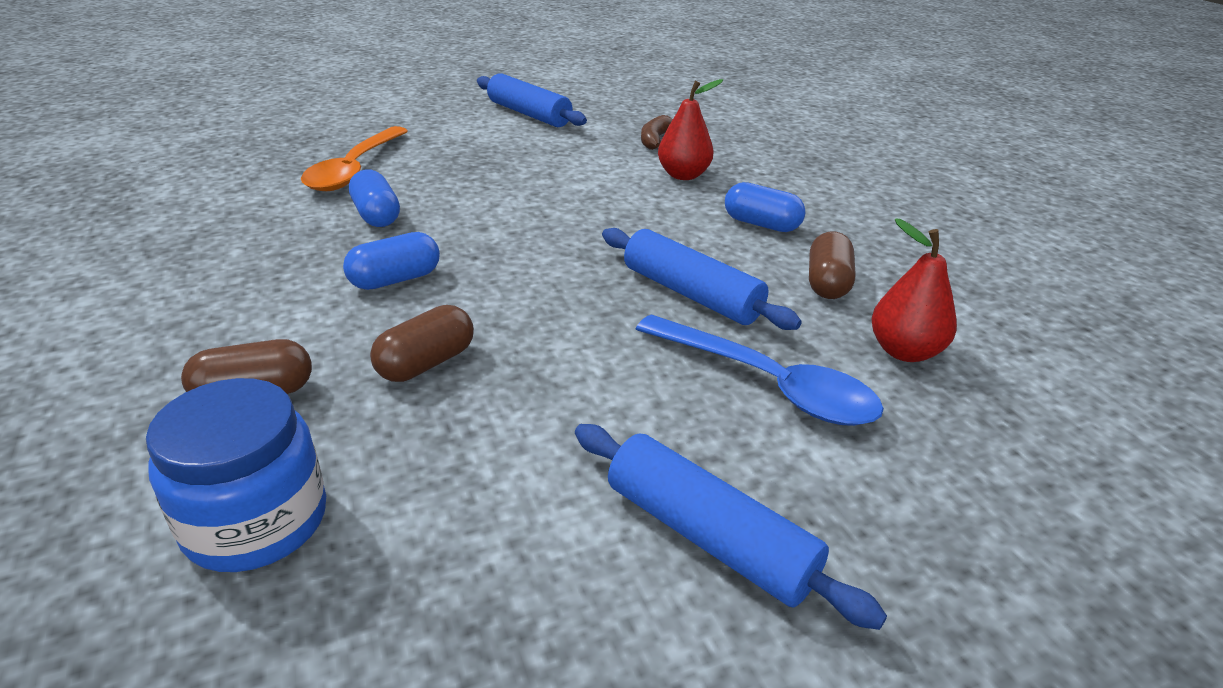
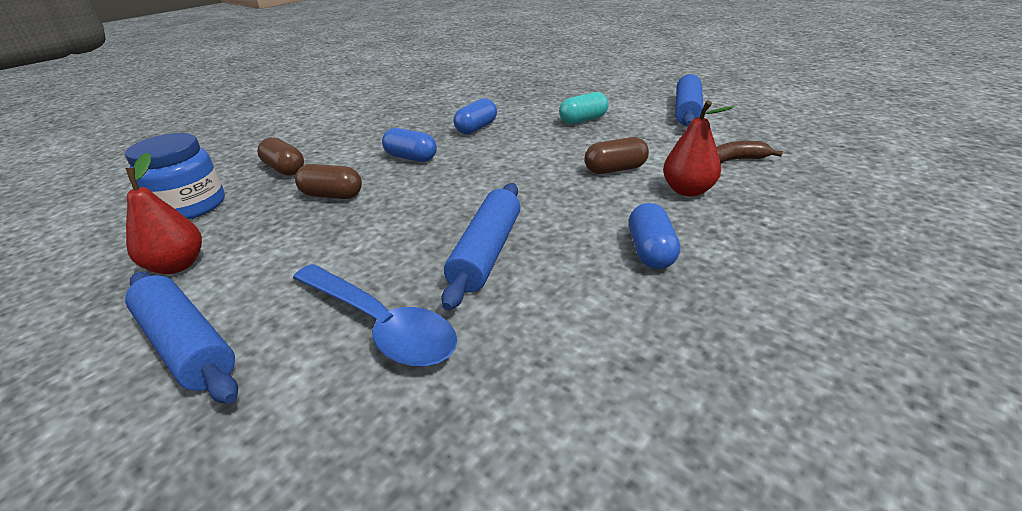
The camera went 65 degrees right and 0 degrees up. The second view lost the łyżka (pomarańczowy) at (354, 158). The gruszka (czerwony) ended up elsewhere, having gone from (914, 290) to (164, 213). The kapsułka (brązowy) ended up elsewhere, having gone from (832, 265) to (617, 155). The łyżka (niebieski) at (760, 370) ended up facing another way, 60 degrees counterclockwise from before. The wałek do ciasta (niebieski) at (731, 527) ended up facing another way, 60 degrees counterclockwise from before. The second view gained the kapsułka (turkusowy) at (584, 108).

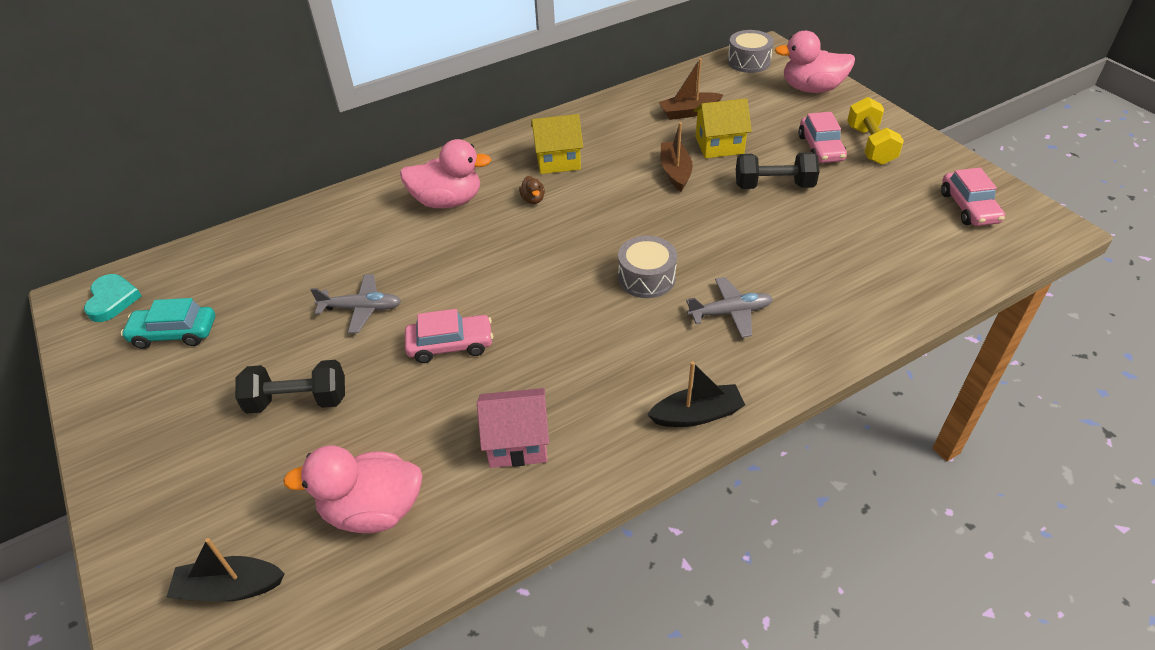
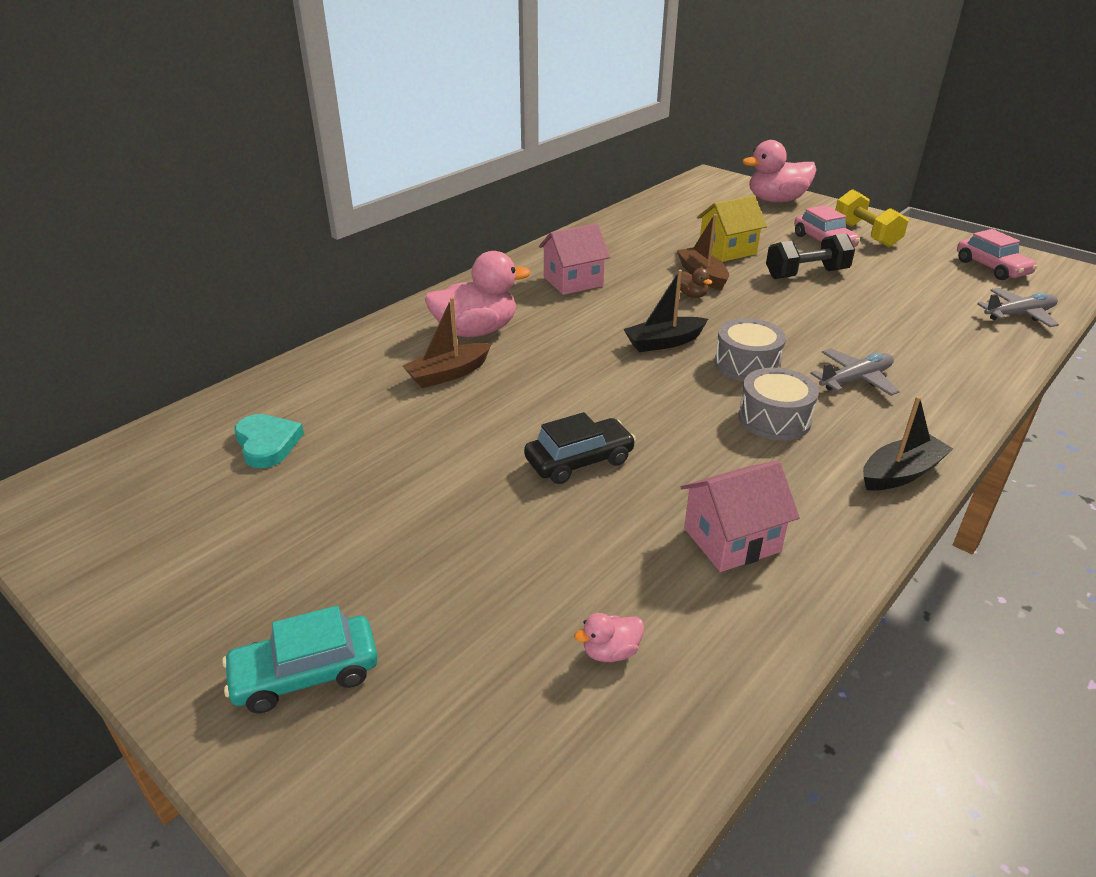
The camera went 20 degrees left and 10 degrees down. The bęben (szary) ended up elsewhere, having gone from (750, 51) to (778, 404). The łódka (brązowy) ended up elsewhere, having gone from (691, 89) to (447, 342). What was the domek (żółty) at (557, 144) turned into the domek (różowy) at (574, 259). The kaczka (brązowy) ended up elsewhere, having gone from (532, 190) to (696, 283). The serce (turkusowy) ended up elsewhere, having gone from (113, 298) to (269, 441). The samolot (szary) ended up elsewhere, having gone from (356, 303) to (1018, 307). The samochód (turkusowy) ended up elsewhere, having gone from (168, 323) to (300, 659). What was the samochód (różowy) at (449, 336) turned into the samochód (czarny) at (580, 448). The second view lost the hantel (czarny) at (290, 387). The size of the kaczka (różowy) at (352, 489) changed by a factor of 0.43. The łódka (czarny) ended up elsewhere, having gone from (225, 570) to (665, 311).

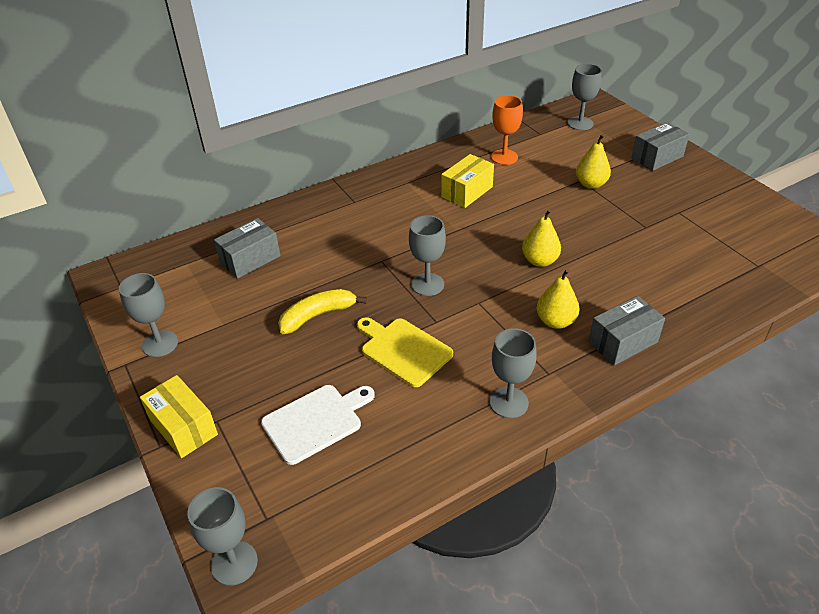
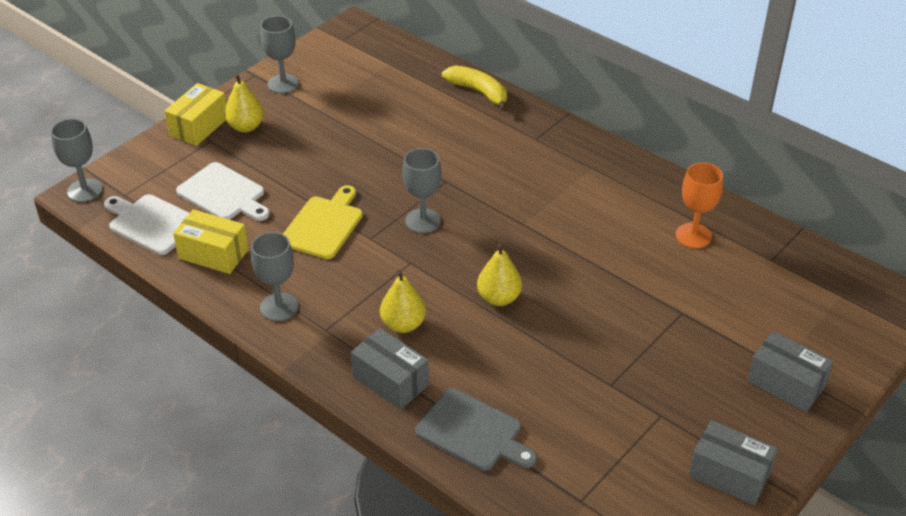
The camera went 70 degrees right and 0 degrees up. The second view lost the kielich (szary) at (584, 97). The gruszka (żółty) ended up elsewhere, having gone from (593, 161) to (244, 103). The pudełko (żółty) ended up elsewhere, having gone from (467, 181) to (211, 241). The pudełko (szary) ended up elsewhere, having gone from (247, 248) to (733, 462). The banan (żółty) ended up elsewhere, having gone from (322, 311) to (474, 88). The second view gained the deska do krojenia (biały) at (146, 224). The second view gained the deska do krojenia (szary) at (476, 430).

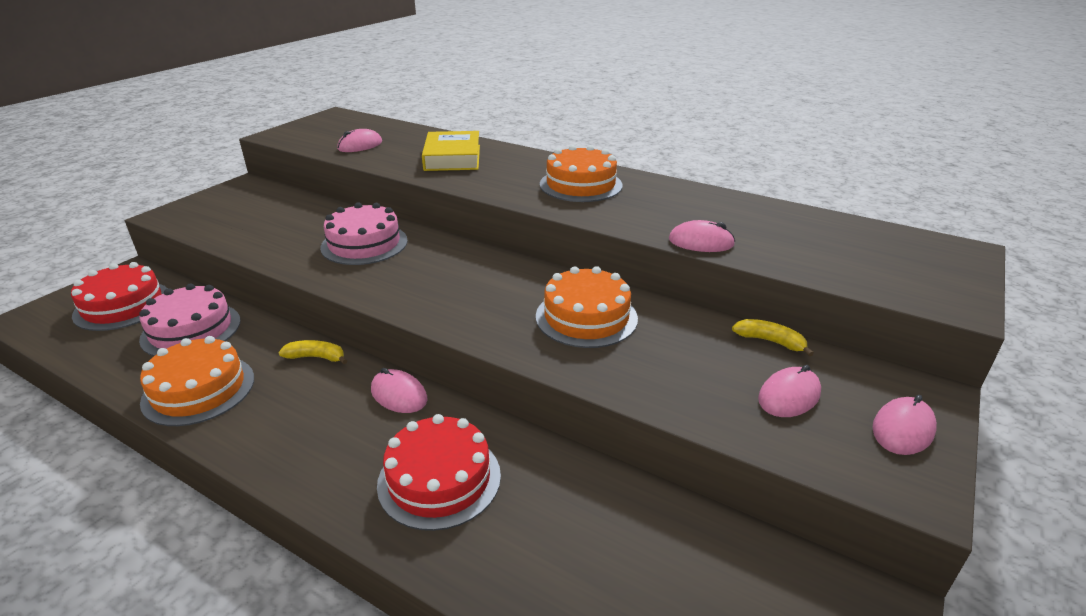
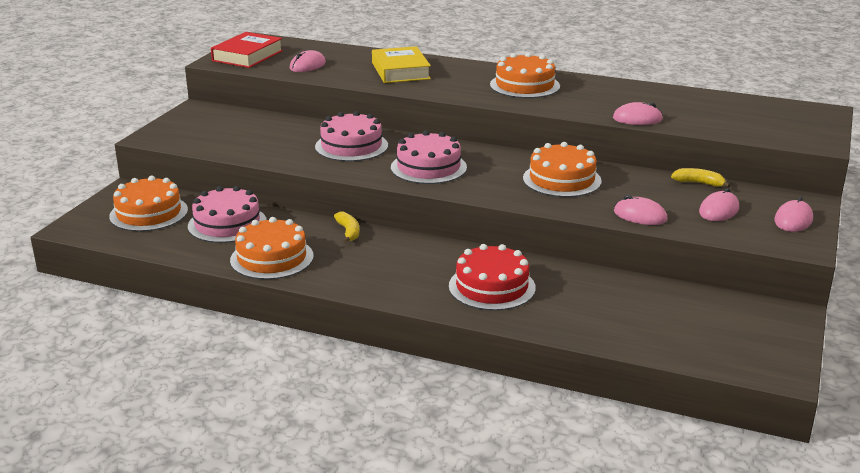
The camera went 10 degrees left and 5 degrees down. What was the tort (czerwony) at (119, 296) turned into the tort (pomarańczowy) at (148, 204). The banan (żółty) at (312, 352) ended up facing another way, 75 degrees clockwise from before. The myszka (różowy) ended up elsewhere, having gone from (399, 390) to (641, 210). The second view gained the książka (czerwony) at (247, 50). The second view gained the tort (różowy) at (429, 157).

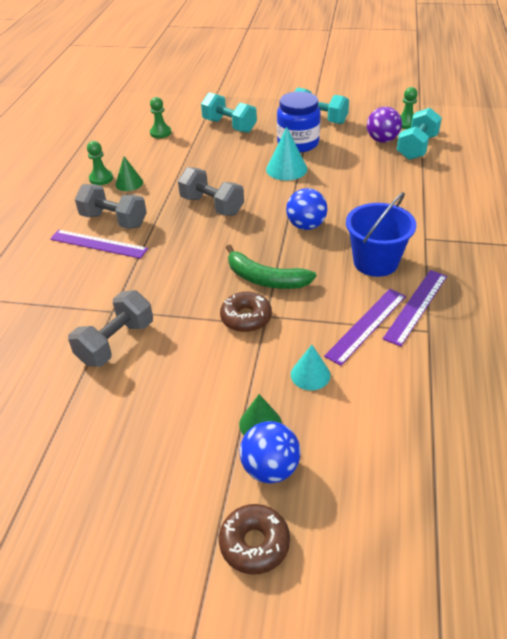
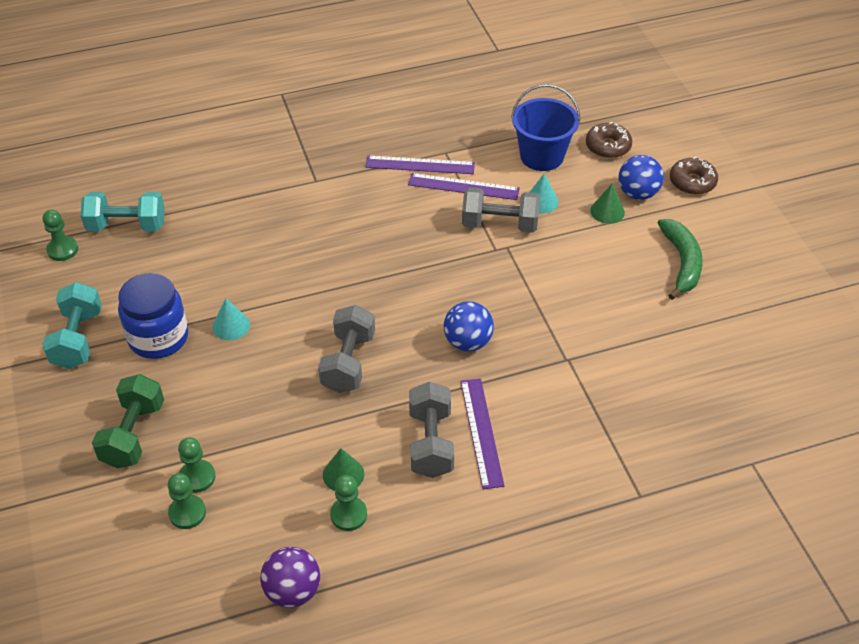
The camera went 120 degrees left and 5 degrees up. What was the hantel (turkusowy) at (229, 112) turned into the hantel (zielony) at (128, 421). The piłka (fioletowy) ended up elsewhere, having gone from (384, 125) to (290, 577). The size of the stożek (turkusowy) at (286, 154) changed by a factor of 0.67. The piłka (niebieski) ended up elsewhere, having gone from (307, 209) to (469, 326). The wiadro (niebieski) ended up elsewhere, having gone from (381, 234) to (545, 127). The banan (zielony) ended up elsewhere, having gone from (271, 267) to (680, 259). The hantel (szary) ended up elsewhere, having gone from (110, 328) to (501, 210). The donut (brązowy) ended up elsewhere, having gone from (246, 312) to (609, 140). The second view gained the pionek (zielony) at (197, 465).

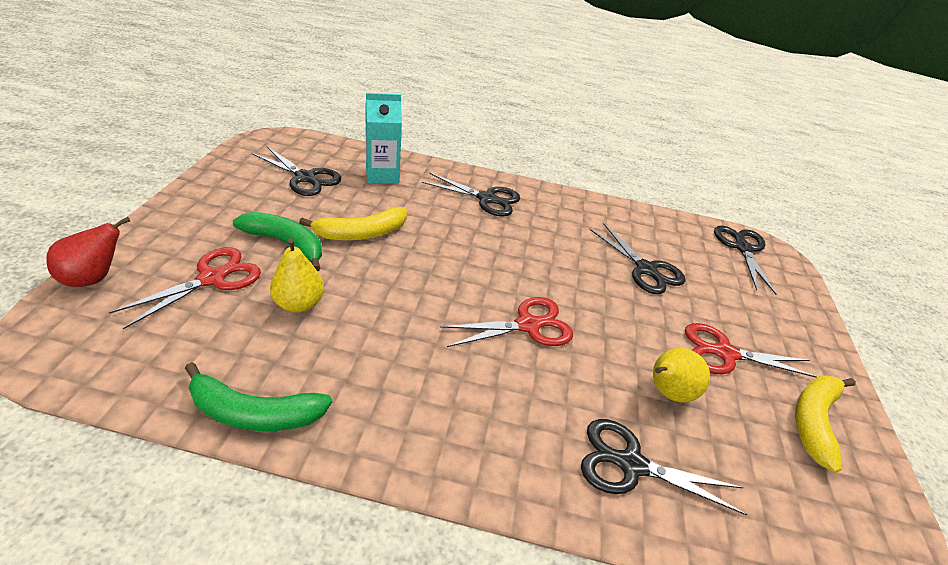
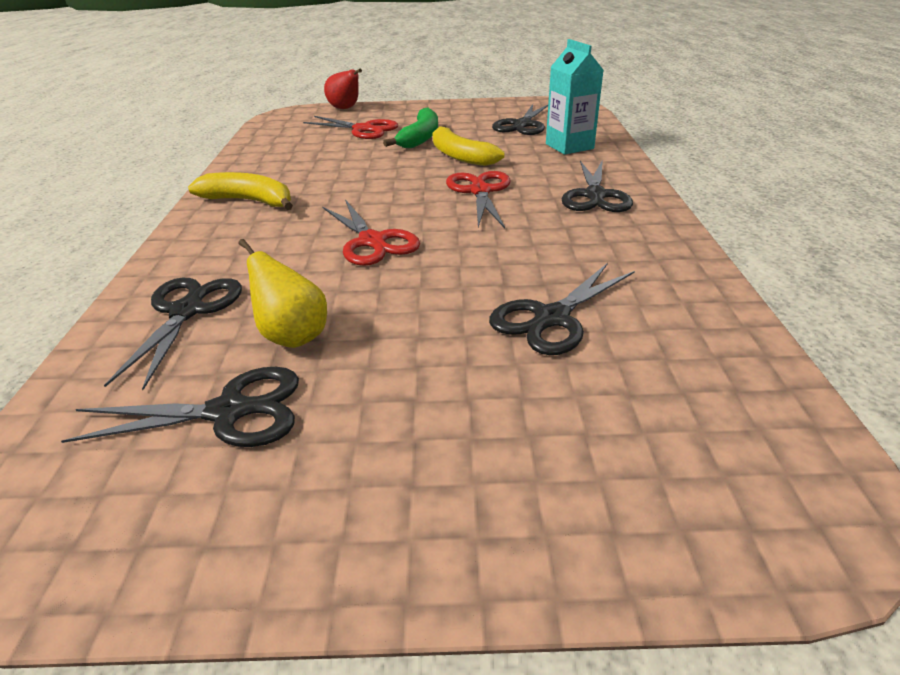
The camera went 85 degrees right and 5 degrees down. The nożyczki (czarny) ended up elsewhere, having gone from (745, 260) to (180, 407). The second view lost the gruszka (żółty) at (297, 275). The nożyczki (czerwony) ended up elsewhere, having gone from (751, 350) to (478, 199). The second view lost the banan (zielony) at (258, 396). The banan (żółty) ended up elsewhere, having gone from (825, 424) to (240, 191).

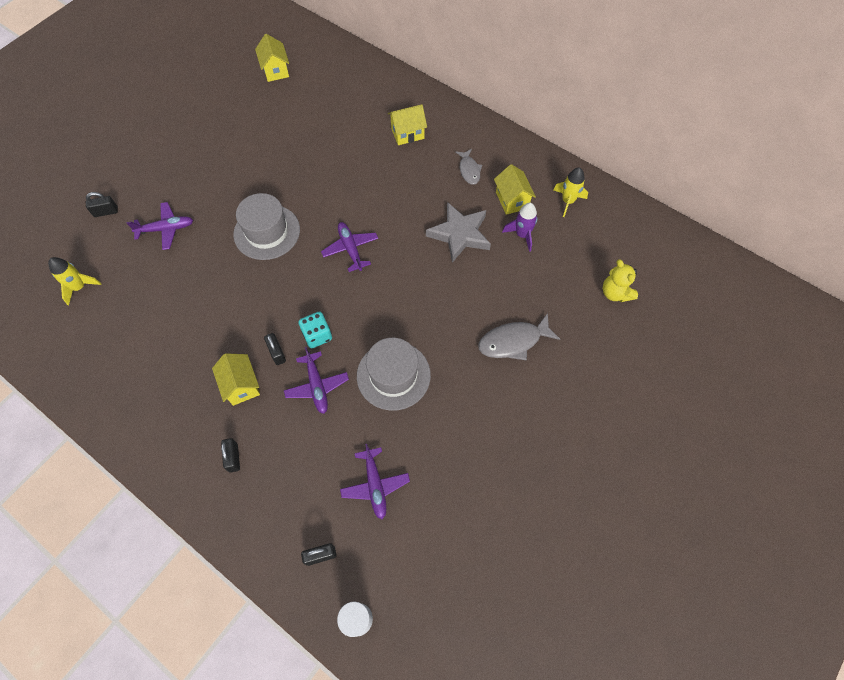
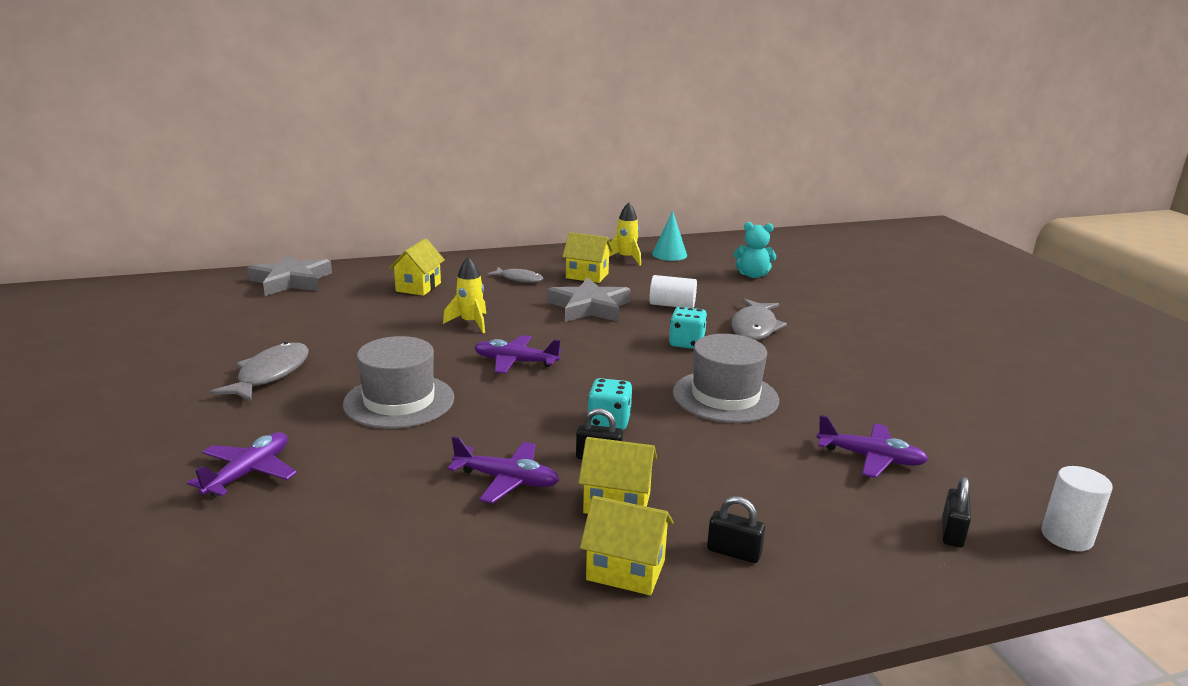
The camera went 55 degrees left and 40 degrees down. The domek (żółty) ended up elsewhere, having gone from (272, 58) to (627, 545). The second view lost the kłódka (czarny) at (102, 204). The second view lost the rakieta (fioletowy) at (519, 227). The rakieta (żółty) ended up elsewhere, having gone from (75, 281) to (464, 294). What was the miś (żółty) at (620, 280) turned into the miś (turkusowy) at (755, 250). The samolot (fioletowy) ended up elsewhere, having gone from (316, 380) to (503, 470). The second view gained the stożek (turkusowy) at (669, 236). The second view gained the gwiazda (szary) at (289, 275). The second view gained the walec (biały) at (673, 291). The second view gained the kostka do gry (turkusowy) at (688, 328). The second view gained the ryba (szary) at (259, 371).

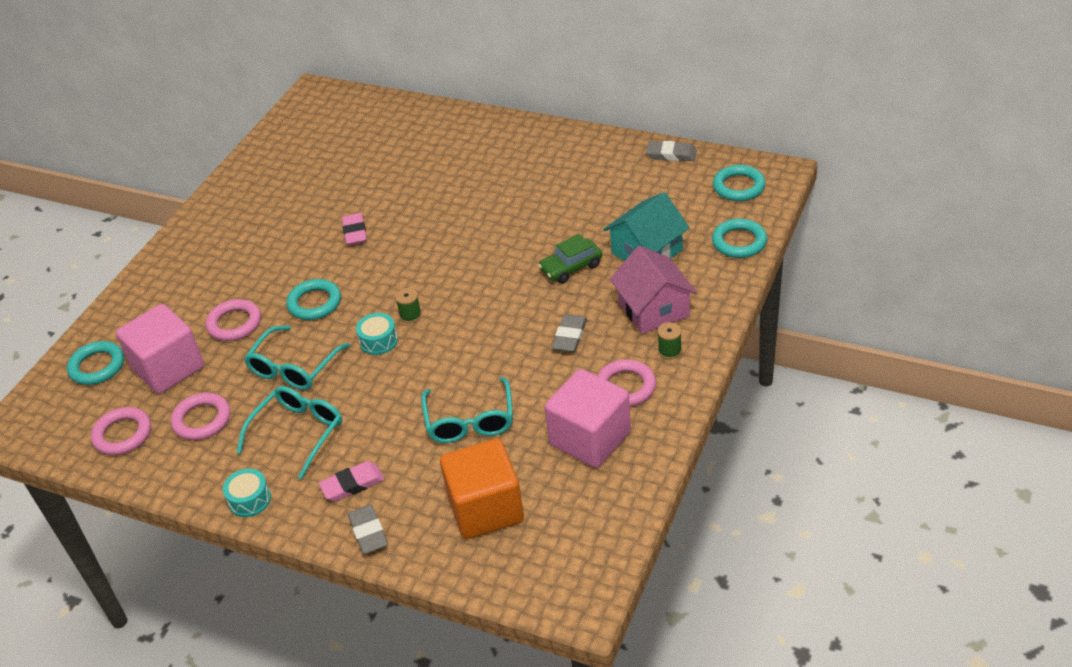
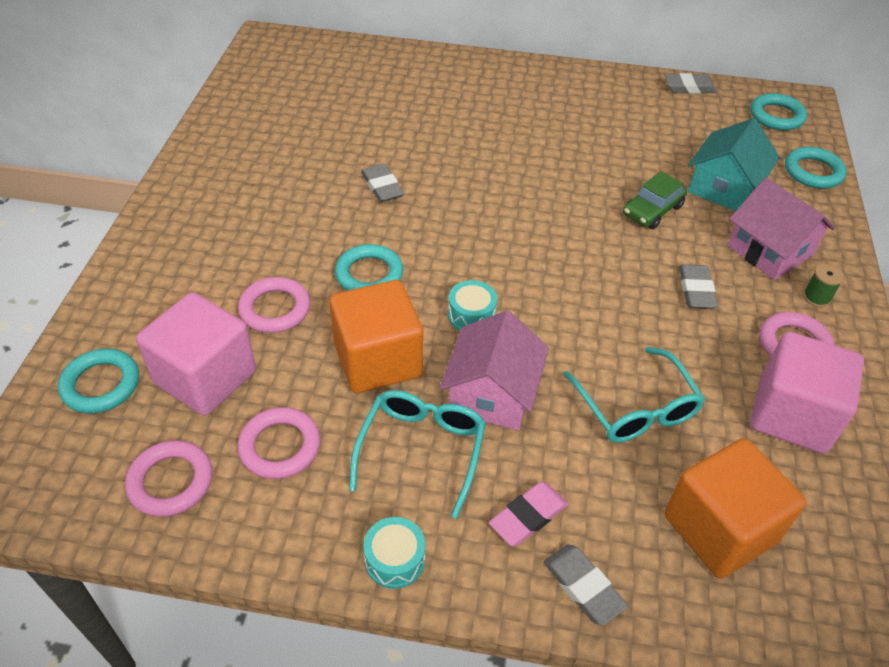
The camera went 20 degrees left and 5 degrees up. What was the gumka do mazania (różowy) at (354, 229) turned into the gumka do mazania (szary) at (382, 183). The second view lost the szpulka (zielony) at (408, 305). Where the okulary (turkusowy) stood at (297, 357), the sześcian (pomarańczowy) came to stand at (376, 336). The second view gained the domek (różowy) at (494, 370).

